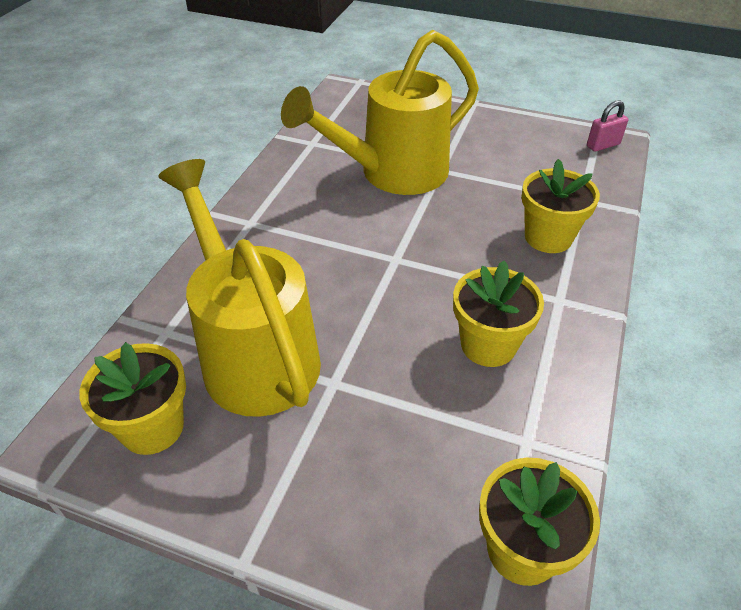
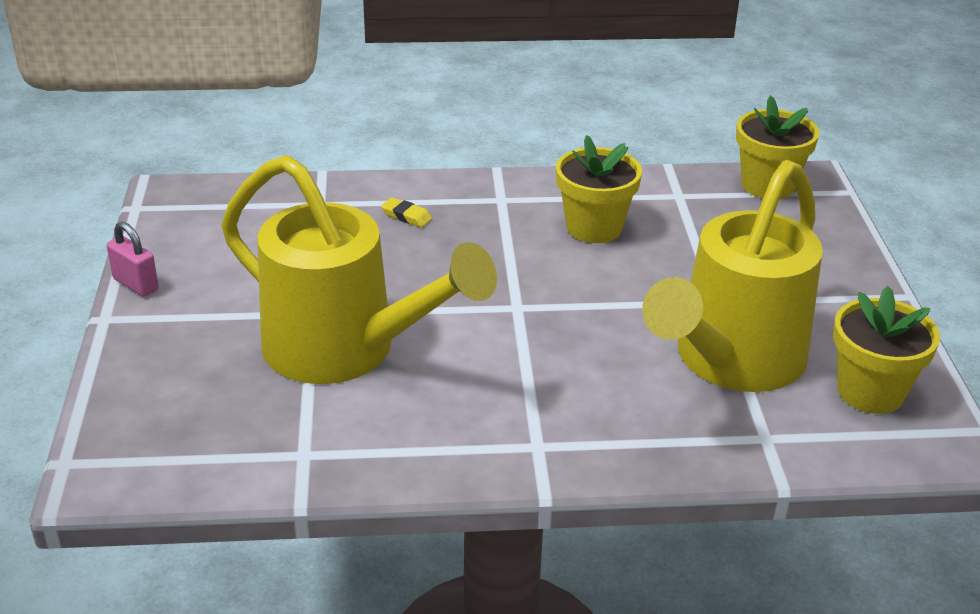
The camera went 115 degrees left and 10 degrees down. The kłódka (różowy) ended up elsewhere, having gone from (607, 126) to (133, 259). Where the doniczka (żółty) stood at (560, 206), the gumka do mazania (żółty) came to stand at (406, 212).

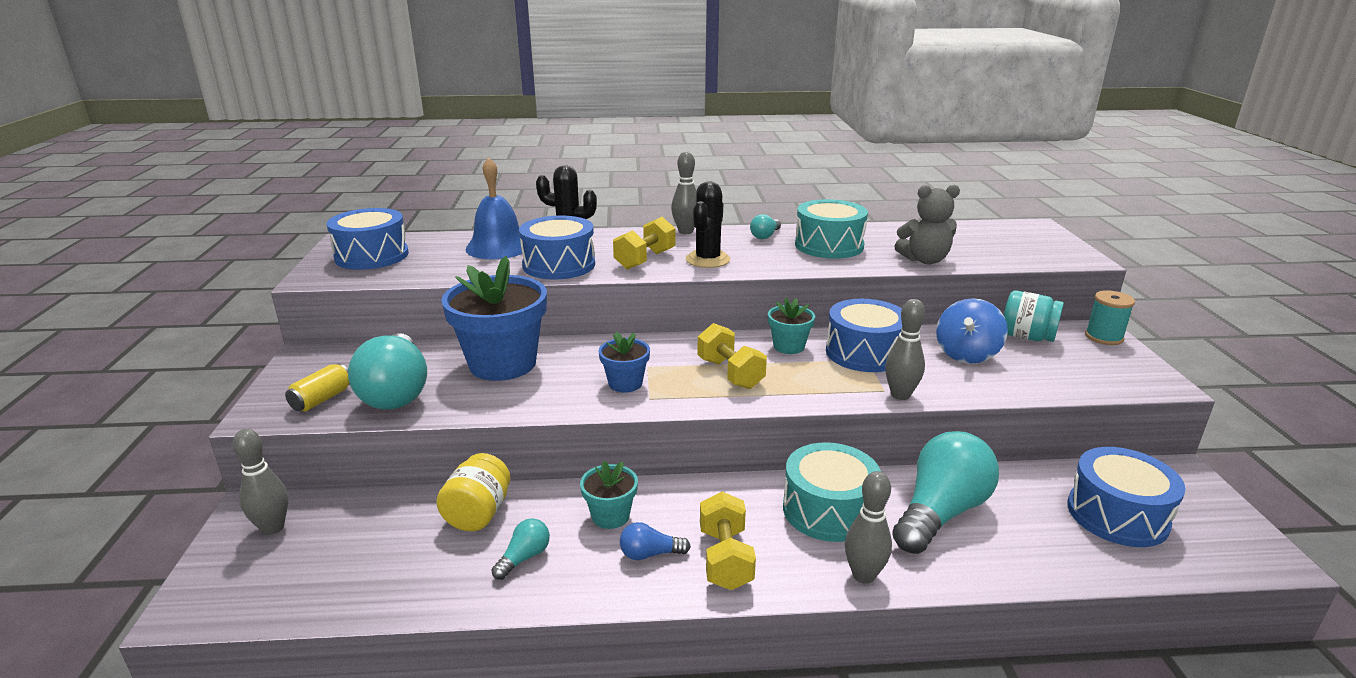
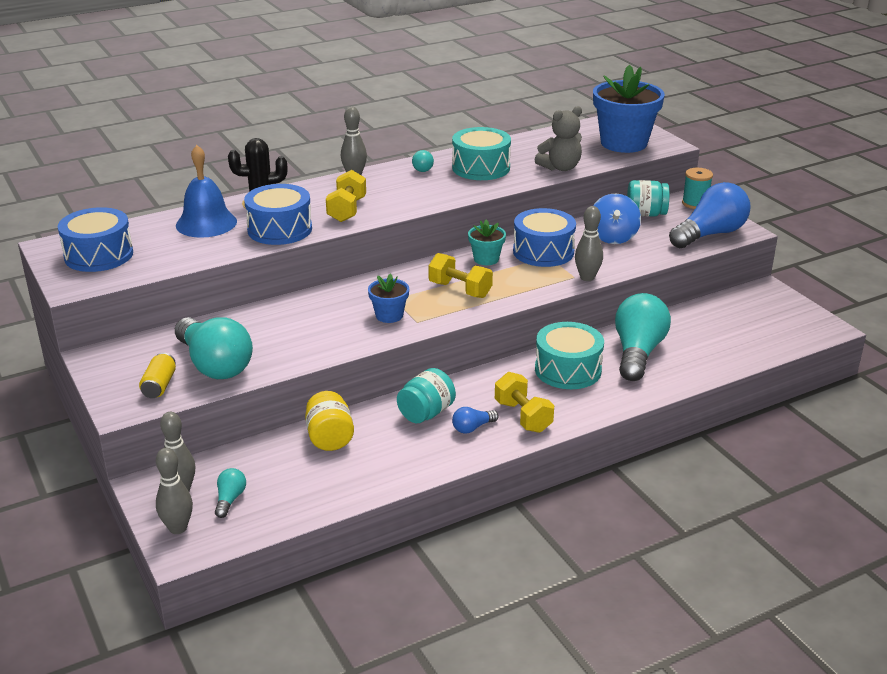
The camera went 25 degrees left and 5 degrees up. The second view lost the kaktus (czarny) at (708, 224). The doniczka (niebieski) ended up elsewhere, having gone from (494, 318) to (629, 109). The second view lost the bęben (niebieski) at (1126, 497). Where the doniczka (turkusowy) stood at (609, 495), the słoik (turkusowy) came to stand at (426, 395). The kręgiel (szary) ended up elsewhere, having gone from (868, 527) to (174, 491). The żarówka (turkusowy) ended up elsewhere, having gone from (520, 549) to (230, 493). The second view gained the żarówka (niebieski) at (710, 215).

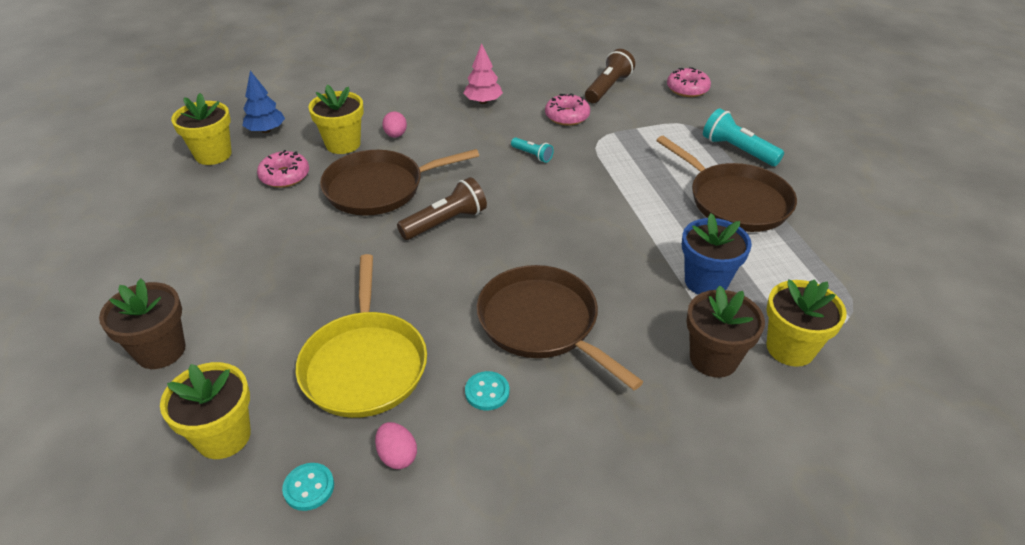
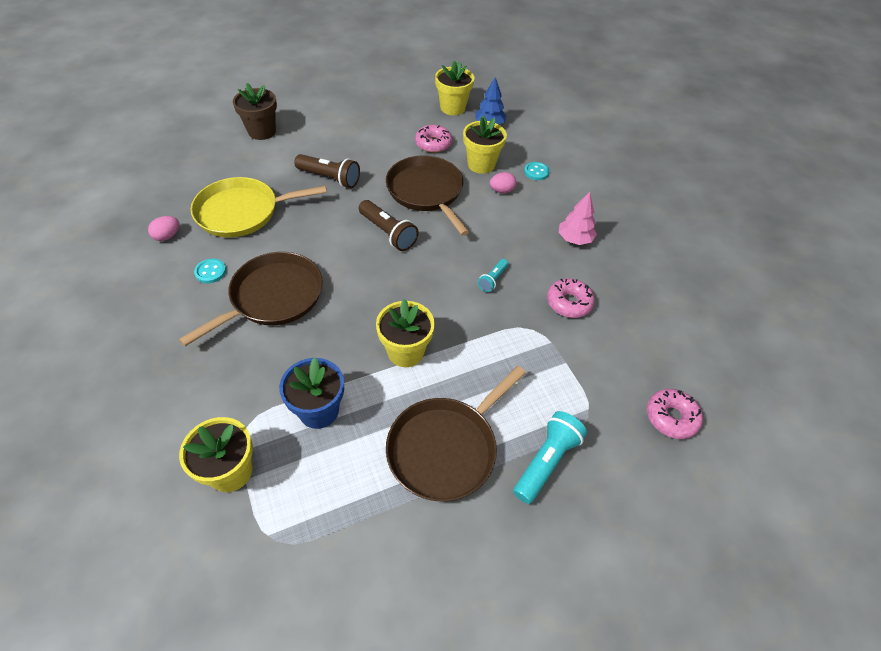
The camera went 80 degrees right and 10 degrees up. The latarka (brązowy) ended up elsewhere, having gone from (610, 76) to (327, 171). The second view lost the doniczka (brązowy) at (725, 332). The doniczka (żółty) ended up elsewhere, having gone from (205, 410) to (405, 333). The guzik (turkusowy) ended up elsewhere, having gone from (308, 487) to (537, 171).

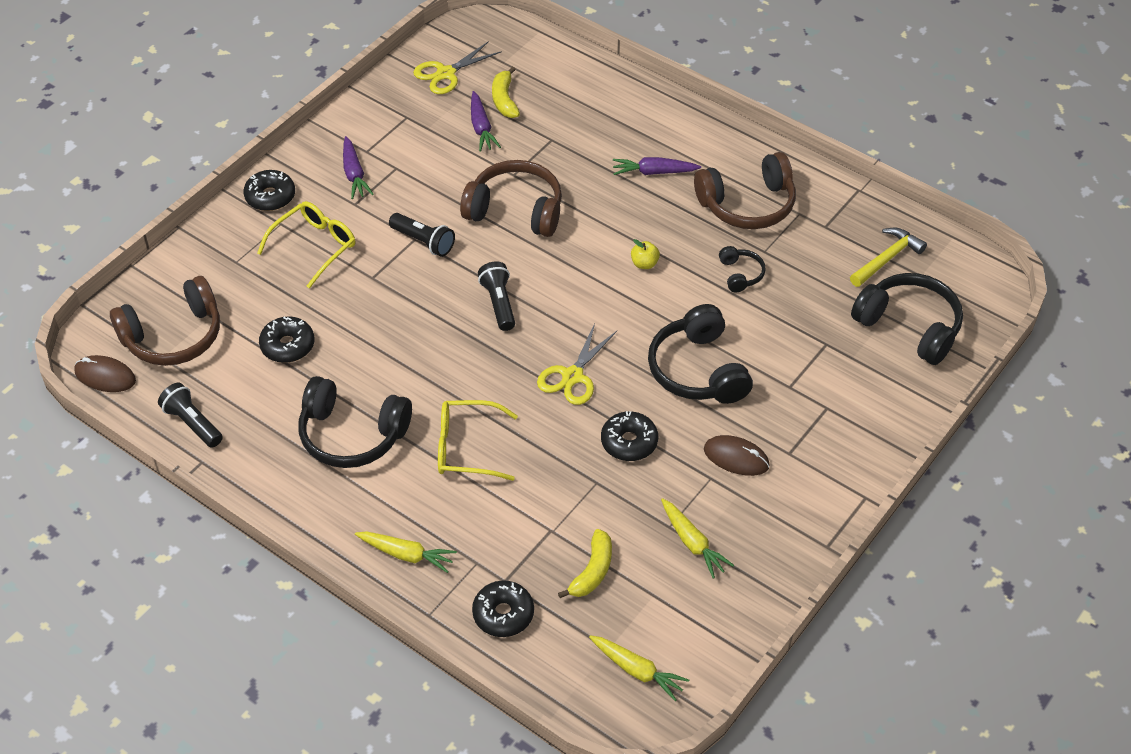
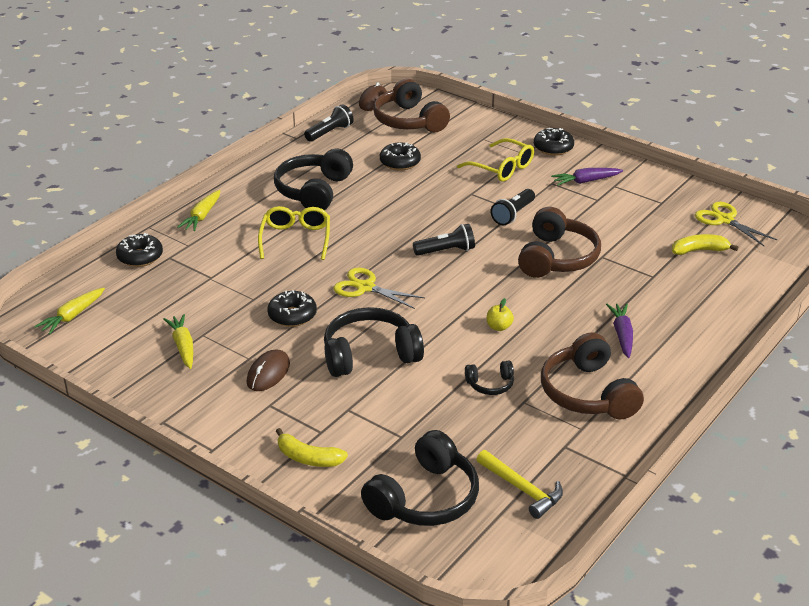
The camera went 90 degrees right and 15 degrees down. The second view lost the marchewka (fioletowy) at (486, 121). The marchewka (żółty) at (697, 538) ended up facing another way, 105 degrees clockwise from before. The banan (żółty) ended up elsewhere, having gone from (585, 563) to (312, 447).

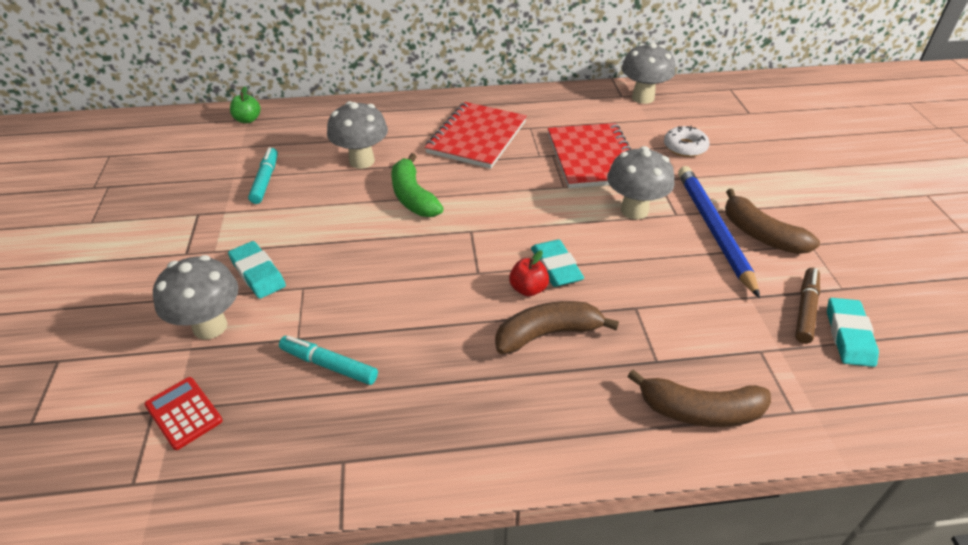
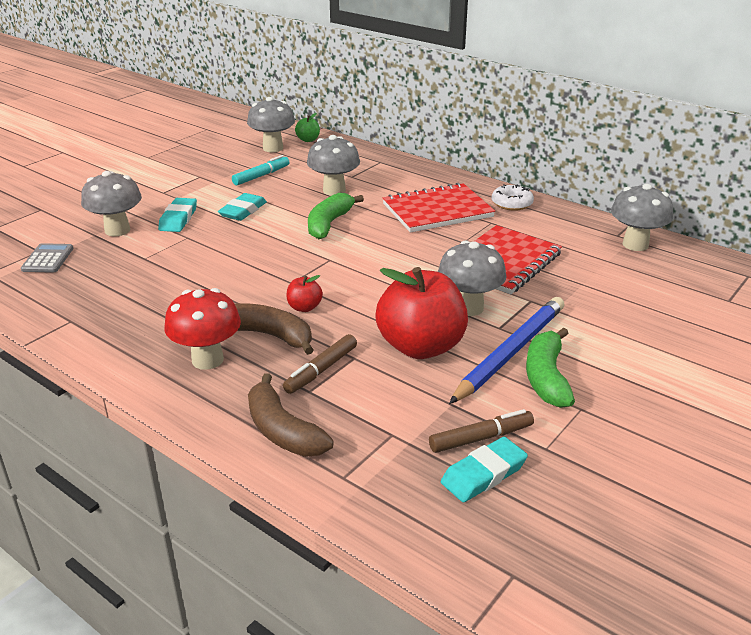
The camera went 45 degrees right and 10 degrees down. The donut (biały) ended up elsewhere, having gone from (687, 141) to (513, 197). What was the banan (brązowy) at (772, 221) turned into the banan (zielony) at (550, 367). The gumka do mazania (turkusowy) ended up elsewhere, having gone from (557, 263) to (242, 207). The second view lost the flamaster (turkusowy) at (328, 360). What was the kalkulator (czerwony) at (183, 413) turned into the kalkulator (szary) at (47, 258). The second view gained the grzyb (szary) at (271, 124). The second view gained the jabłko (czerwony) at (421, 313). The second view gained the grzyb (czerwony) at (202, 329). The second view gained the flamaster (brązowy) at (320, 364).

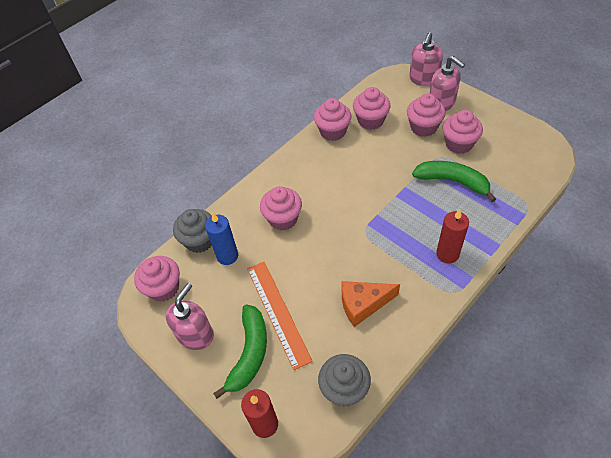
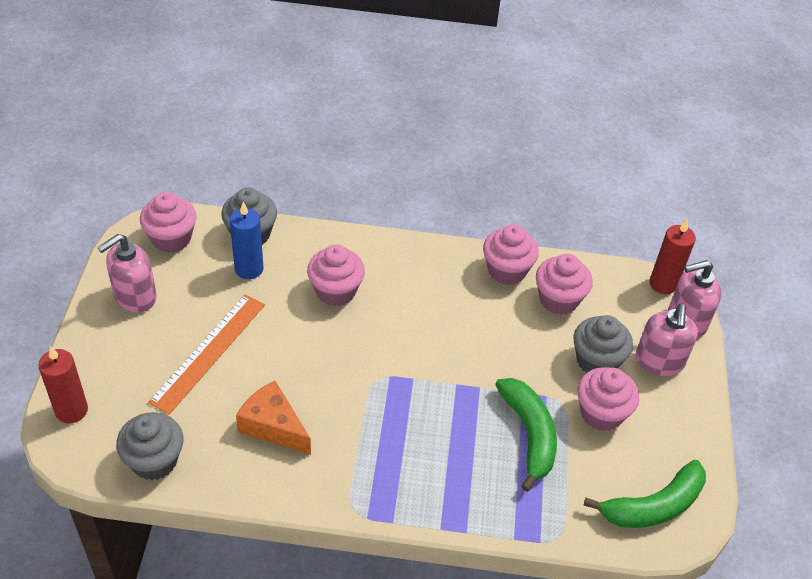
The camera went 45 degrees right and 5 degrees down. What was the muffinka (różowy) at (426, 115) turned into the muffinka (szary) at (603, 344). The świeca (czerwony) ended up elsewhere, having gone from (452, 236) to (673, 256). The dozownik mydła (różowy) at (190, 316) ended up facing another way, 150 degrees clockwise from before. The banan (zielony) ended up elsewhere, having gone from (240, 351) to (645, 494).

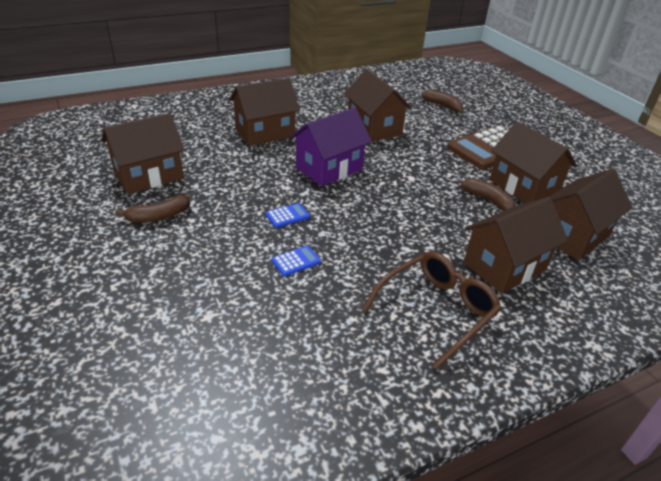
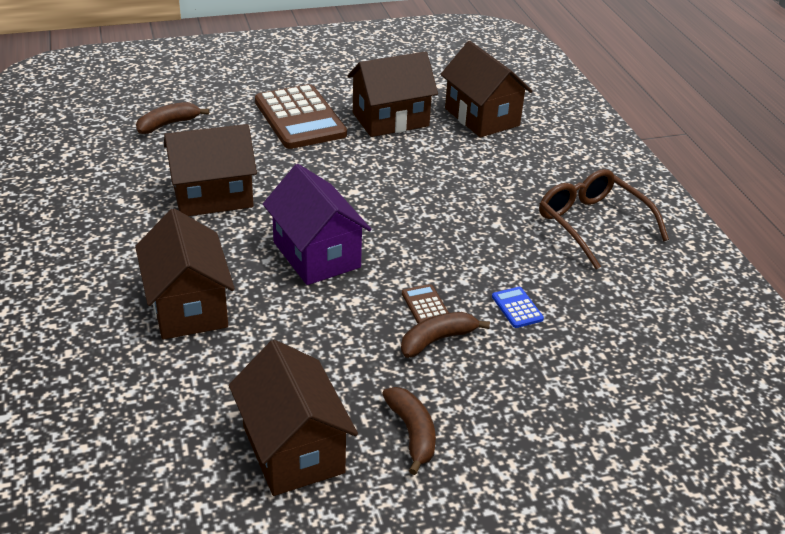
The camera went 80 degrees left and 0 degrees up. The banan (brązowy) ended up elsewhere, having gone from (488, 194) to (445, 335). The second view lost the domek (brązowy) at (516, 245). What was the kalkulator (niebieski) at (288, 215) turned into the kalkulator (brązowy) at (425, 304).

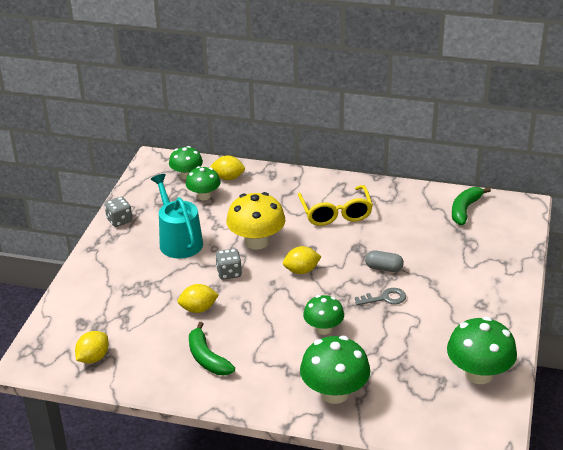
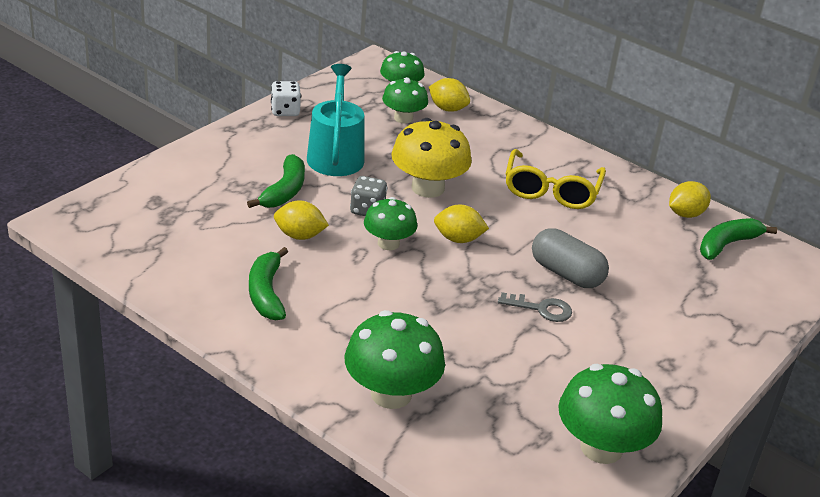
The camera went 20 degrees right and 0 degrees up. What was the kostka do gry (szary) at (118, 212) turned into the kostka do gry (biały) at (286, 98). The size of the kapsułka (szary) at (384, 261) changed by a factor of 1.54. The grzyb (zielony) ended up elsewhere, having gone from (323, 315) to (390, 223). The cytryna (żółty) ended up elsewhere, having gone from (92, 347) to (690, 199). The second view gained the banan (zielony) at (276, 181).

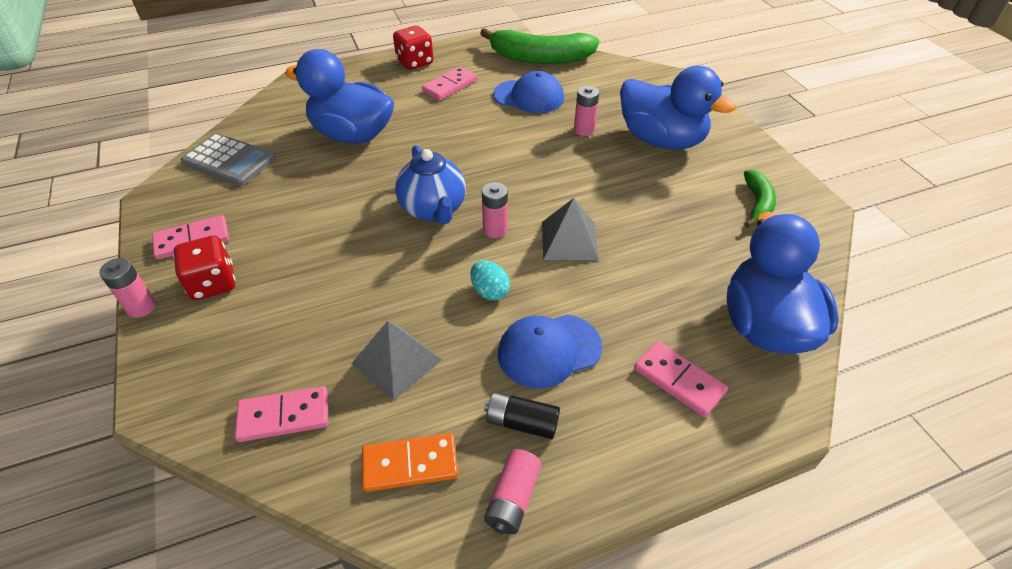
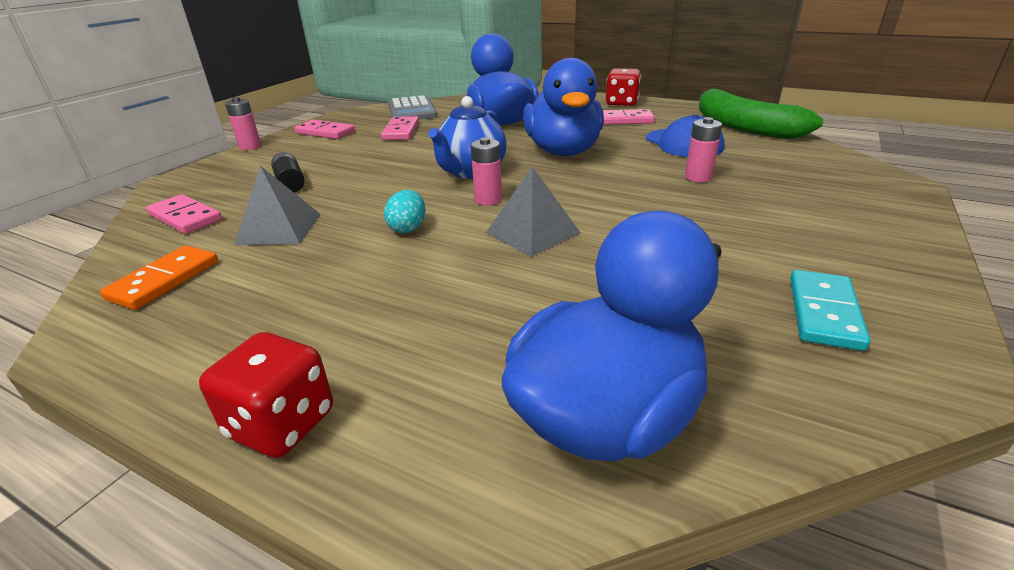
The camera went 50 degrees right and 15 degrees down. The kaczka (niebieski) ended up elsewhere, having gone from (678, 107) to (563, 107). Where the banan (zielony) stood at (760, 199), the kostka domina (turkusowy) came to stand at (830, 310). The kostka do gry (czerwony) ended up elsewhere, having gone from (204, 268) to (266, 395). The second view lost the czapka (niebieski) at (550, 351). The kostka domina (różowy) ended up elsewhere, having gone from (681, 379) to (400, 128). The bateria (czarny) ended up elsewhere, having gone from (522, 415) to (288, 172). The kostka domina (pomarańczowy) at (410, 462) ended up facing another way, 75 degrees clockwise from before. The second view lost the bateria (różowy) at (512, 491).

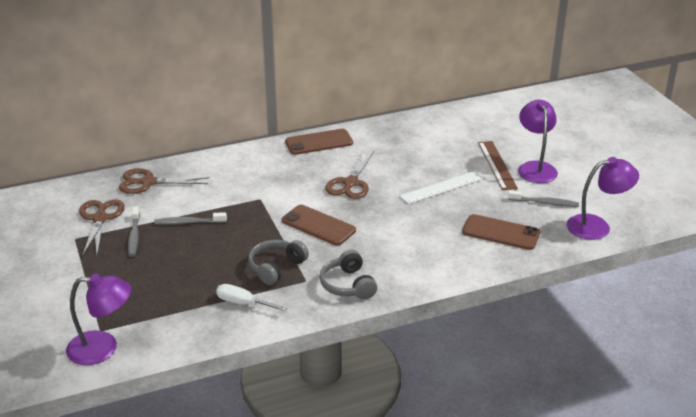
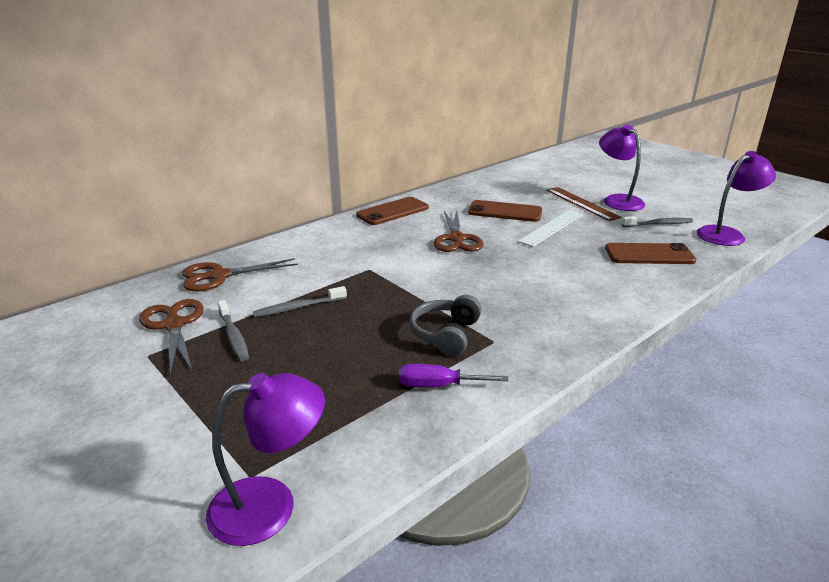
The camera went 20 degrees left and 5 degrees down. The telefon (brązowy) ended up elsewhere, having gone from (319, 225) to (505, 211). The second view lost the słuchawki (szary) at (348, 274). What was the śrubokręt (biały) at (251, 297) turned into the śrubokręt (fioletowy) at (454, 375).

